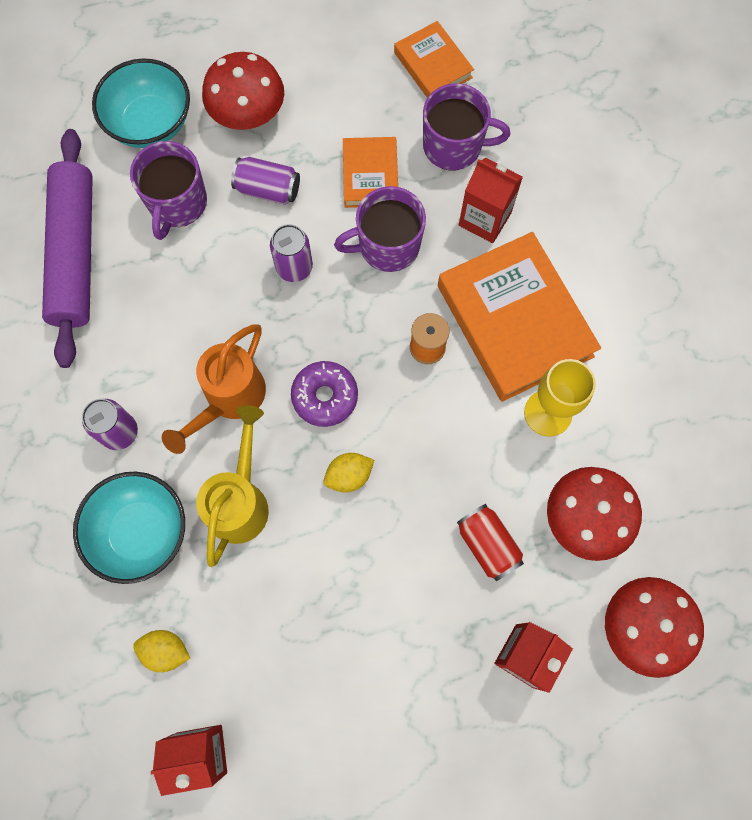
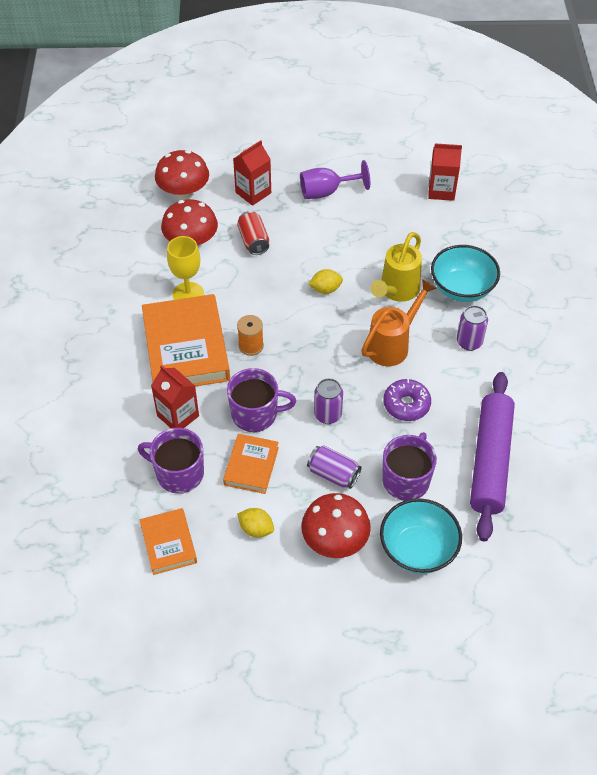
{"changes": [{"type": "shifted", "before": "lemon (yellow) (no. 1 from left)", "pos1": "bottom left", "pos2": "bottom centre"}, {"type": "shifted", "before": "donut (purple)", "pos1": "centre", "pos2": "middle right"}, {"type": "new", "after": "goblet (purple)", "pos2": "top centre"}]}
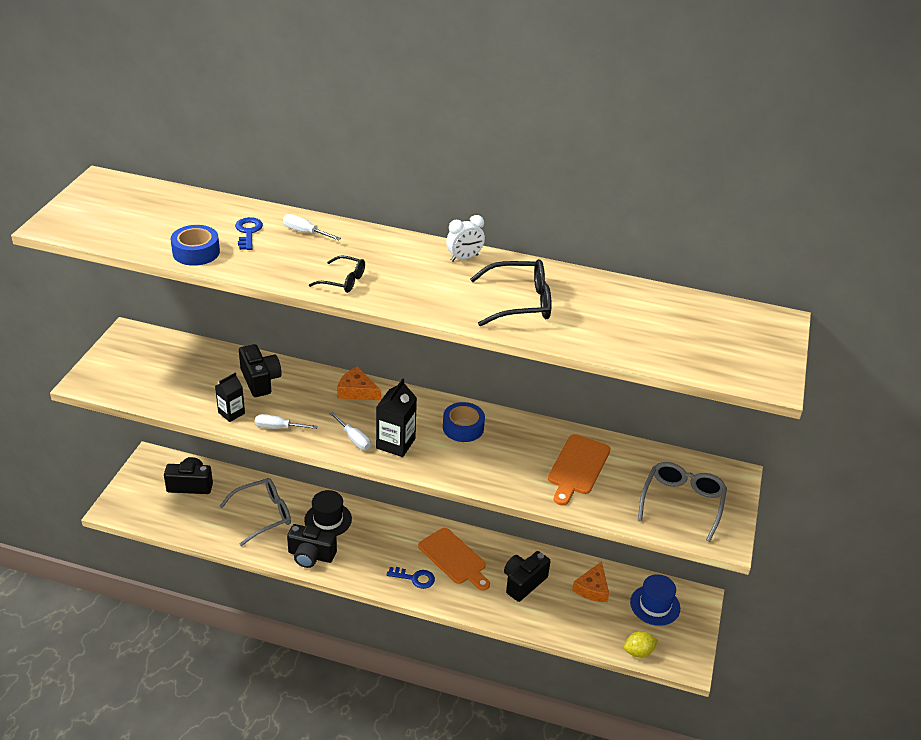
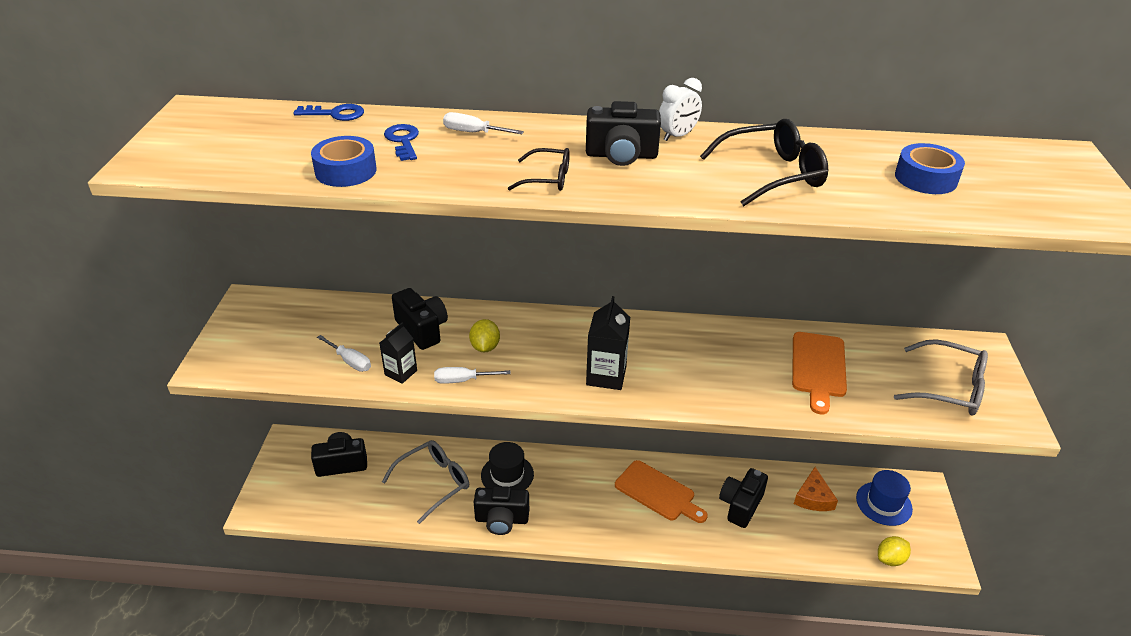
{"changes": [{"type": "shifted", "before": "screwdriver (white) (no. 3 from left in the first image)", "after": "screwdriver (white) (no. 1 from left)", "pos1": "centre", "pos2": "middle left"}, {"type": "gone", "before": "cheese (orange) (no. 1 from left)", "pos1": "centre"}, {"type": "shifted", "before": "key (blue) (no. 2 from left in the first image)", "after": "key (blue) (no. 1 from left)", "pos1": "bottom centre", "pos2": "top left"}, {"type": "shifted", "before": "tape (blue) (no. 2 from left)", "pos1": "centre", "pos2": "top right"}, {"type": "rotated", "before": "glasses (grey) (no. 2 from left)", "pos1": "bottom right", "pos2": "middle right", "turn": 105}, {"type": "new", "after": "lemon (yellow) (no. 1 from left)", "pos2": "centre"}, {"type": "new", "after": "camera (black) (no. 4 from left)", "pos2": "top centre"}]}
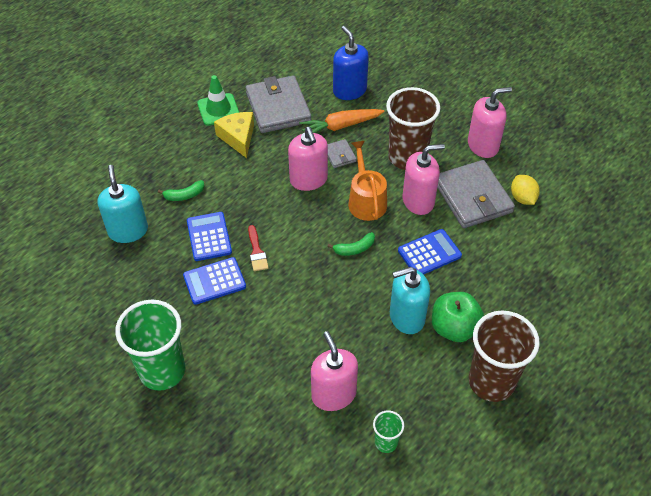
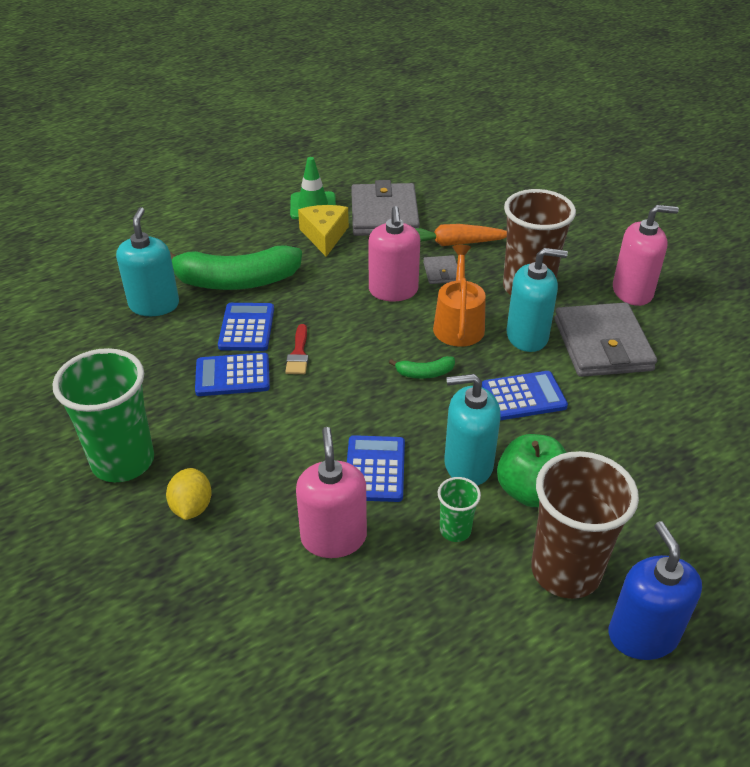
{"changes": [{"type": "scaled", "before": "banana (green) (no. 1 from left)", "pos1": "middle left", "pos2": "middle left", "scale": 2.41}, {"type": "shifted", "before": "soap dispenser (blue)", "pos1": "top centre", "pos2": "bottom right"}, {"type": "shifted", "before": "cup (green) (no. 2 from left)", "pos1": "bottom centre", "pos2": "centre"}, {"type": "repainted", "before": "soap dispenser (pink) (no. 3 from left)", "after": "soap dispenser (turquoise) (no. 3 from left)", "pos1": "centre", "pos2": "middle right"}, {"type": "shifted", "before": "lemon (yellow)", "pos1": "middle right", "pos2": "middle left"}, {"type": "new", "after": "calculator (blue) (no. 3 from left)", "pos2": "centre"}]}
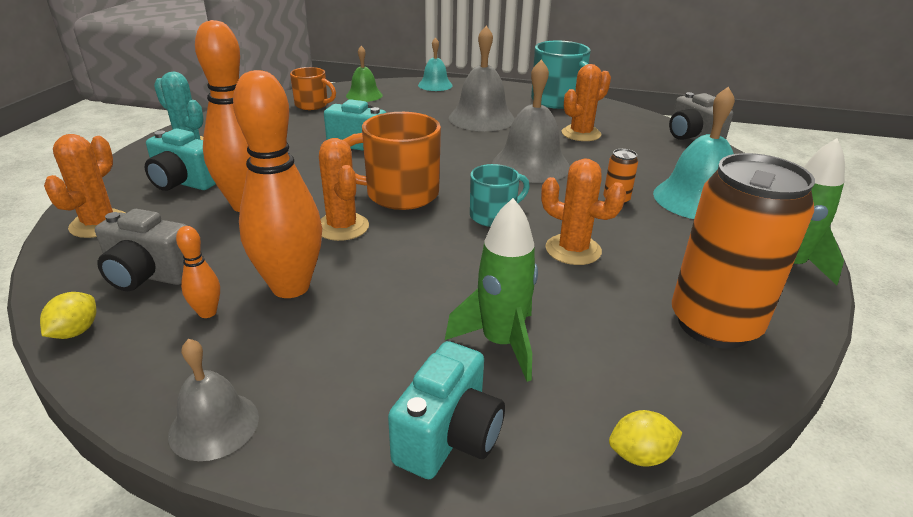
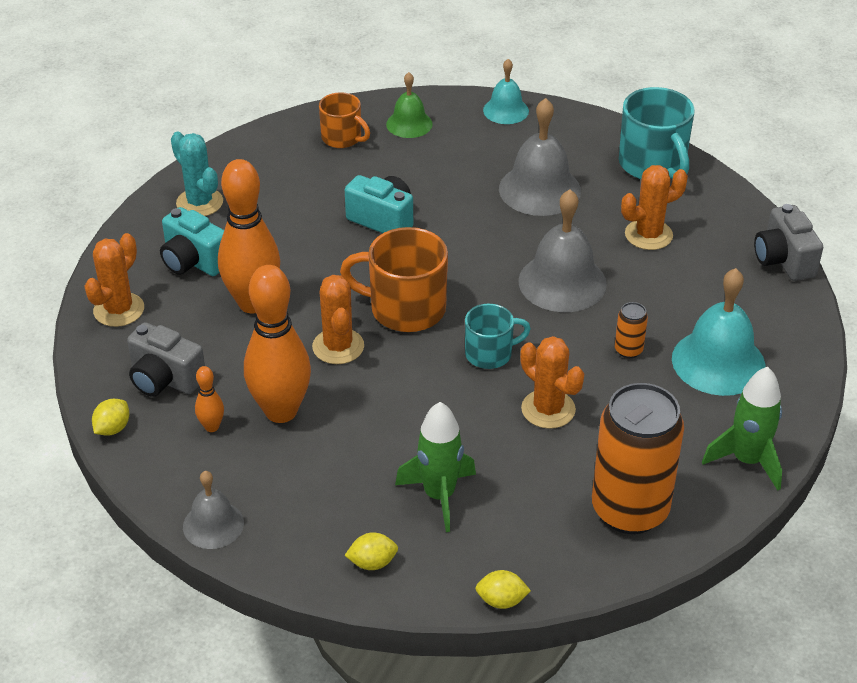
{"changes": [{"type": "swapped", "before": "camera (turquoise) (no. 3 from left)", "after": "lemon (yellow) (no. 2 from left)", "pos1": "bottom centre", "pos2": "bottom centre"}]}
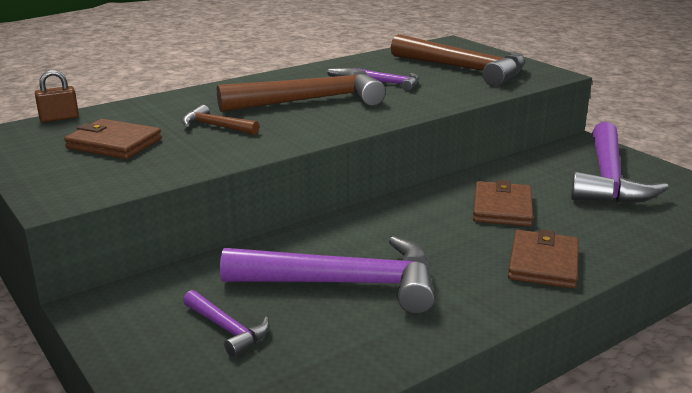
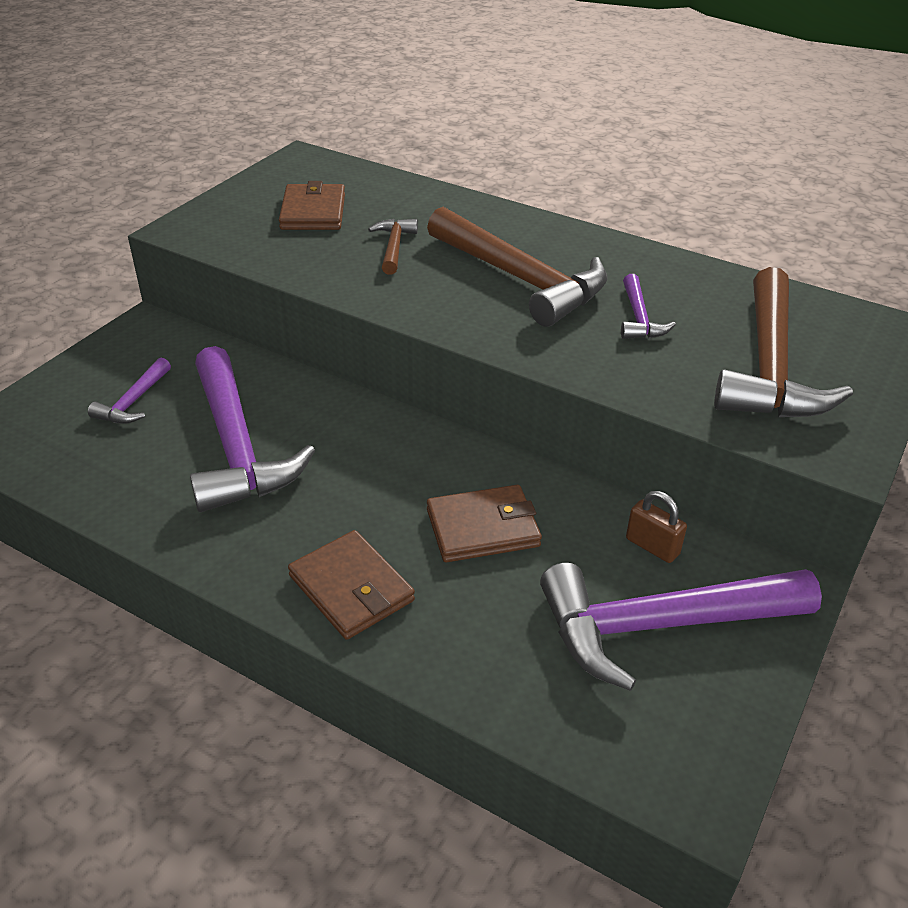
{"changes": [{"type": "shifted", "before": "padlock (brown)", "pos1": "top left", "pos2": "middle right"}, {"type": "rotated", "before": "wallet (brown) (no. 3 from left in the first image)", "pos1": "middle right", "pos2": "centre", "turn": 60}]}
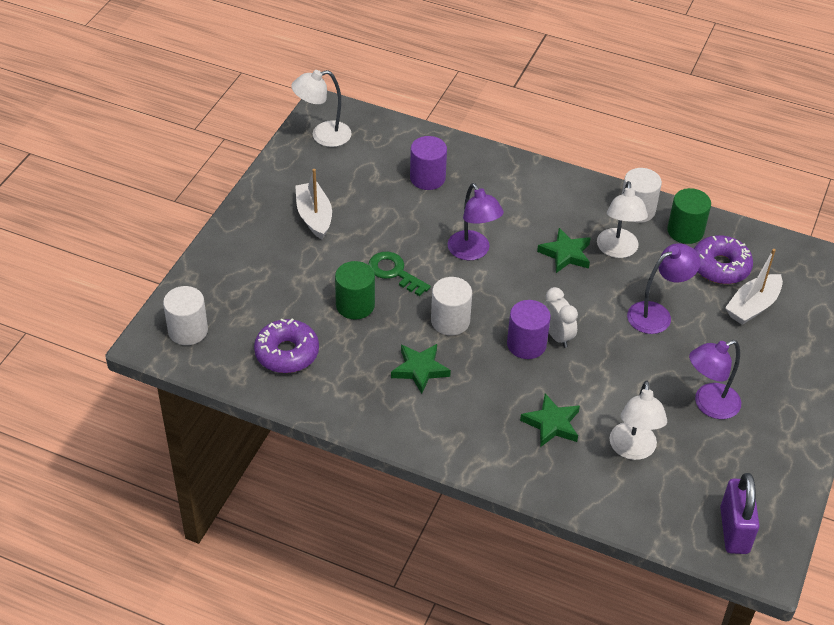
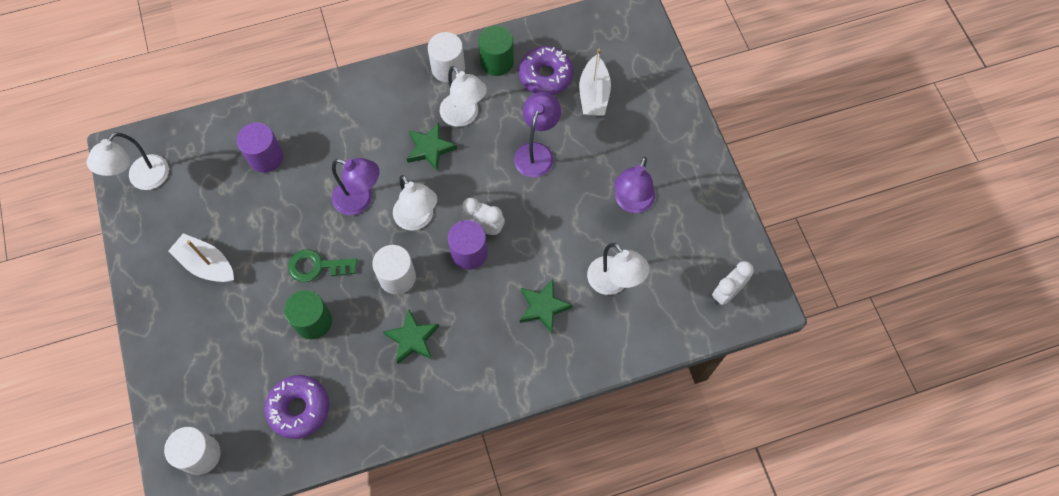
{"changes": [{"type": "swapped", "before": "padlock (purple)", "after": "clock (white) (no. 2 from left)", "pos1": "bottom right", "pos2": "middle right"}, {"type": "new", "after": "lamp (white) (no. 2 from left)", "pos2": "centre"}]}
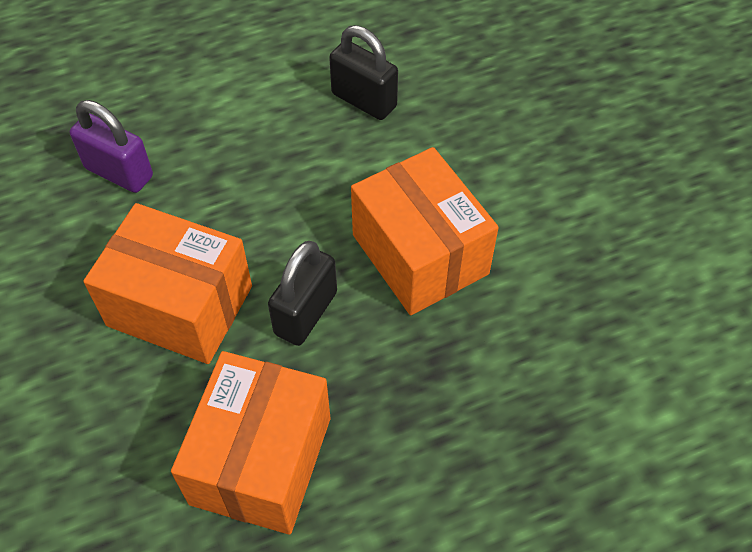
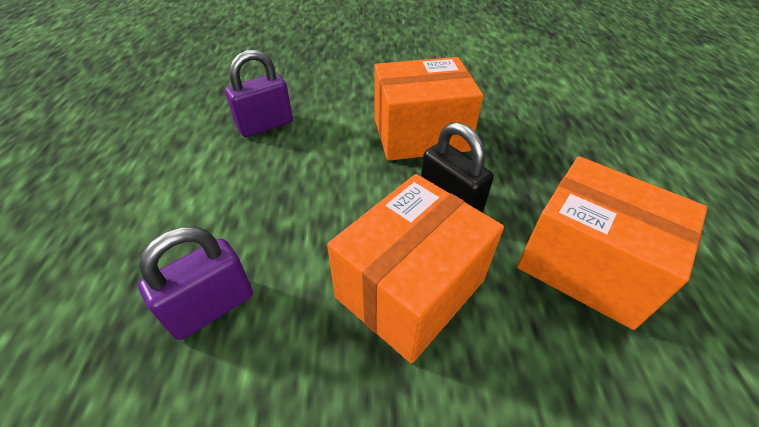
{"changes": [{"type": "repainted", "before": "padlock (black) (no. 2 from left)", "after": "padlock (purple) (no. 2 from left)", "pos1": "top centre", "pos2": "top centre"}]}
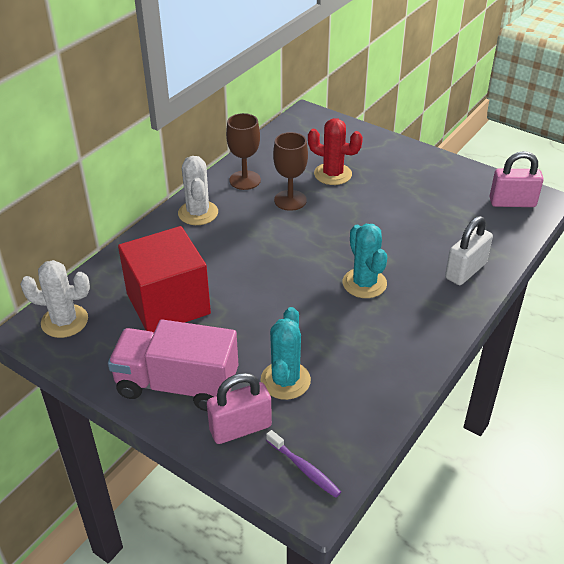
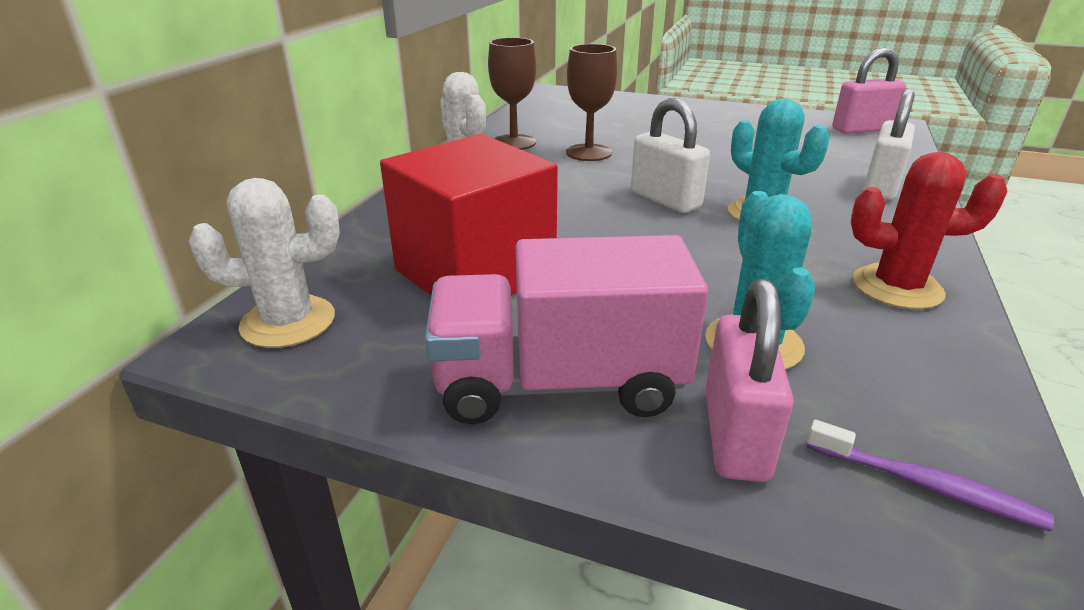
{"changes": [{"type": "rotated", "before": "padlock (pink) (no. 1 from left)", "pos1": "bottom centre", "pos2": "middle right", "turn": -45}, {"type": "shifted", "before": "cactus (red)", "pos1": "top centre", "pos2": "middle right"}, {"type": "new", "after": "padlock (white) (no. 1 from left)", "pos2": "top centre"}]}
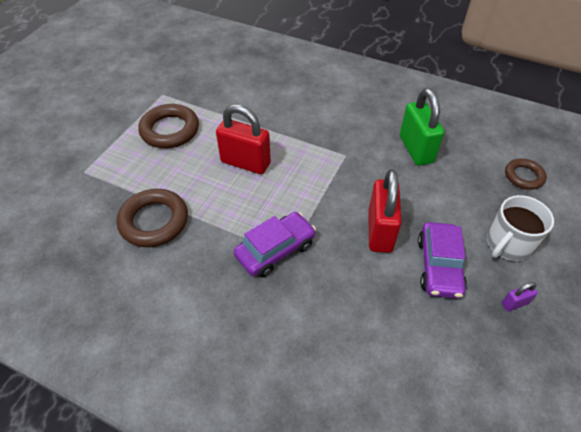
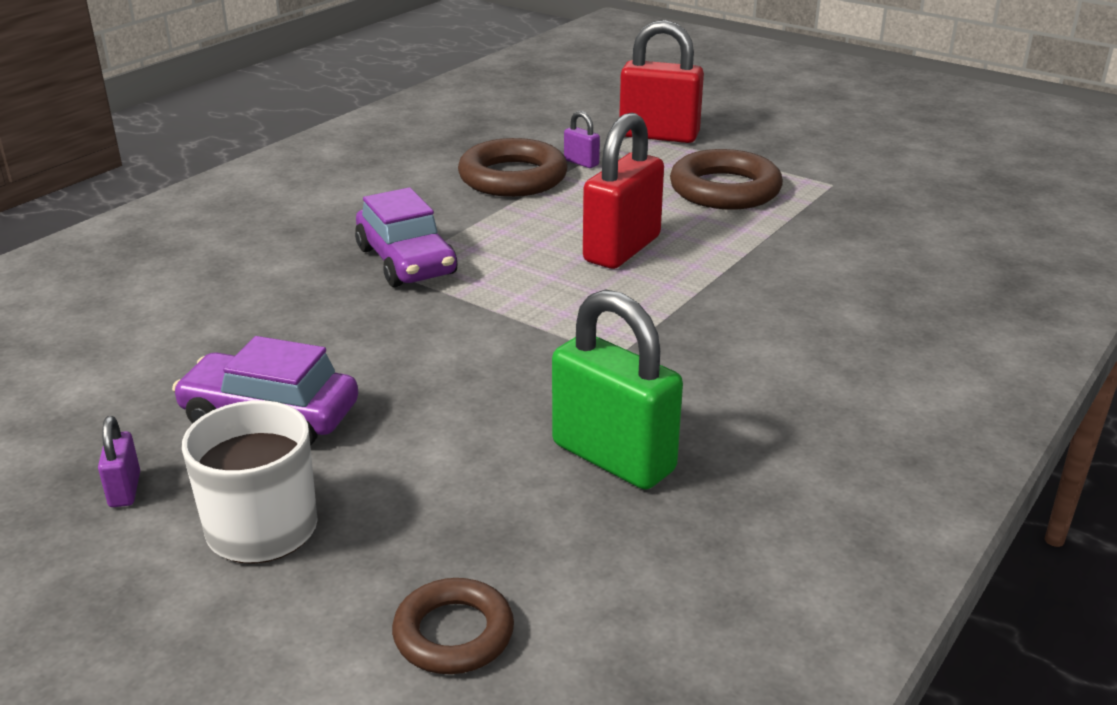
{"changes": [{"type": "shifted", "before": "padlock (red) (no. 2 from left)", "pos1": "centre", "pos2": "top centre"}, {"type": "rotated", "before": "padlock (green)", "pos1": "top right", "pos2": "centre", "turn": 45}, {"type": "new", "after": "padlock (purple) (no. 2 from left)", "pos2": "top centre"}]}
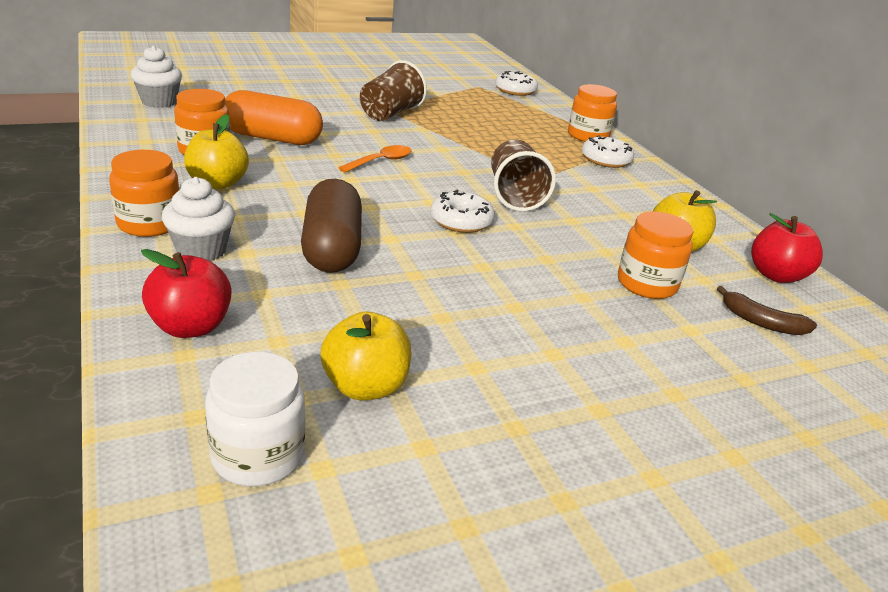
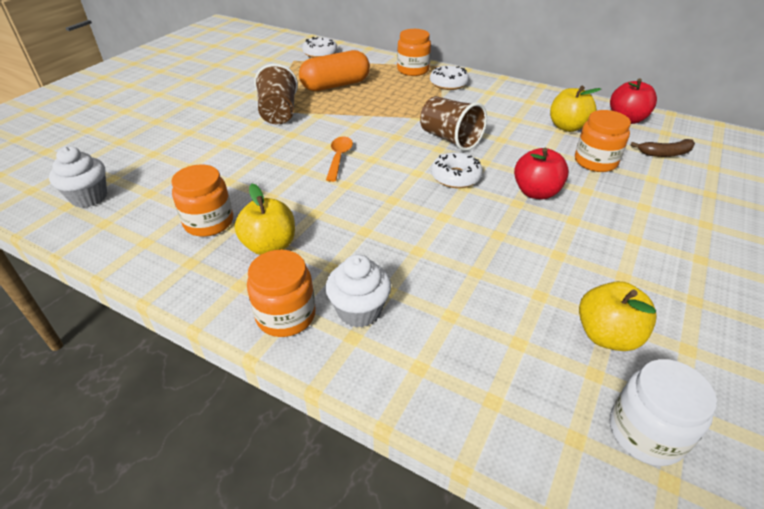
{"changes": [{"type": "shifted", "before": "apple (red) (no. 1 from left)", "pos1": "middle left", "pos2": "middle right"}, {"type": "shifted", "before": "capsule (orange)", "pos1": "top left", "pos2": "top centre"}, {"type": "gone", "before": "capsule (brown)", "pos1": "centre"}]}
